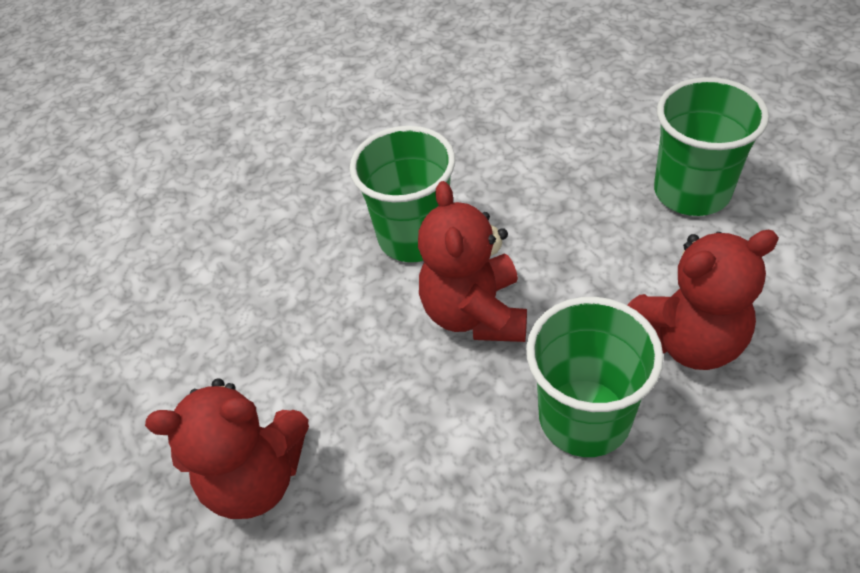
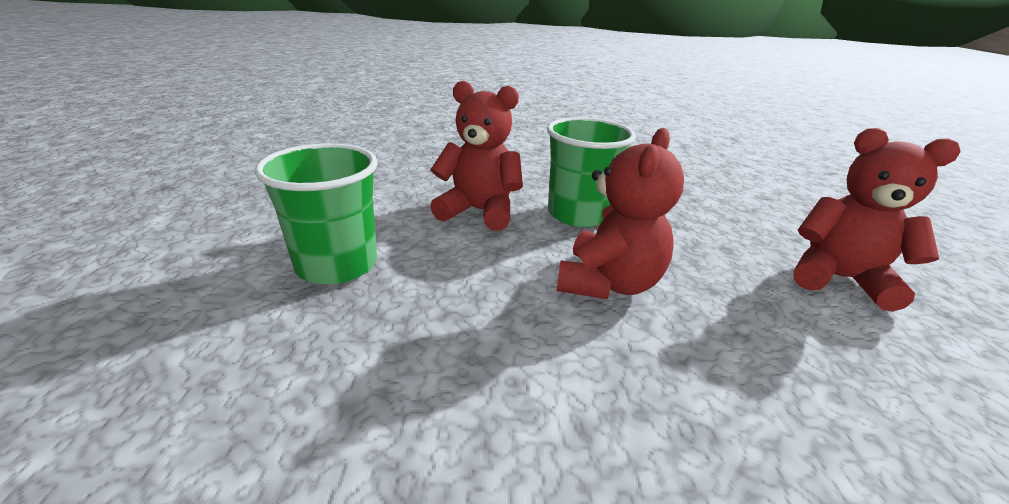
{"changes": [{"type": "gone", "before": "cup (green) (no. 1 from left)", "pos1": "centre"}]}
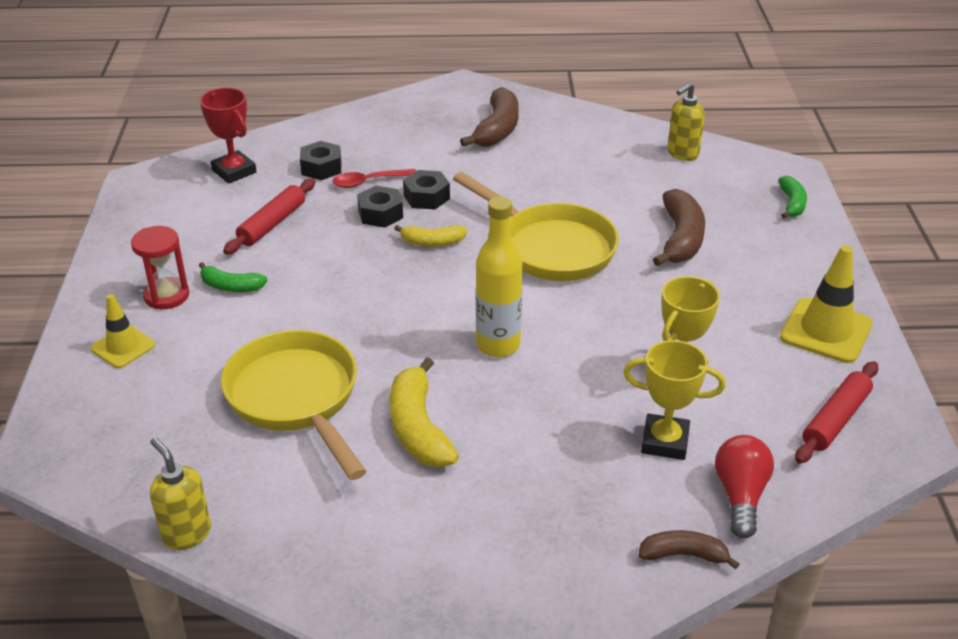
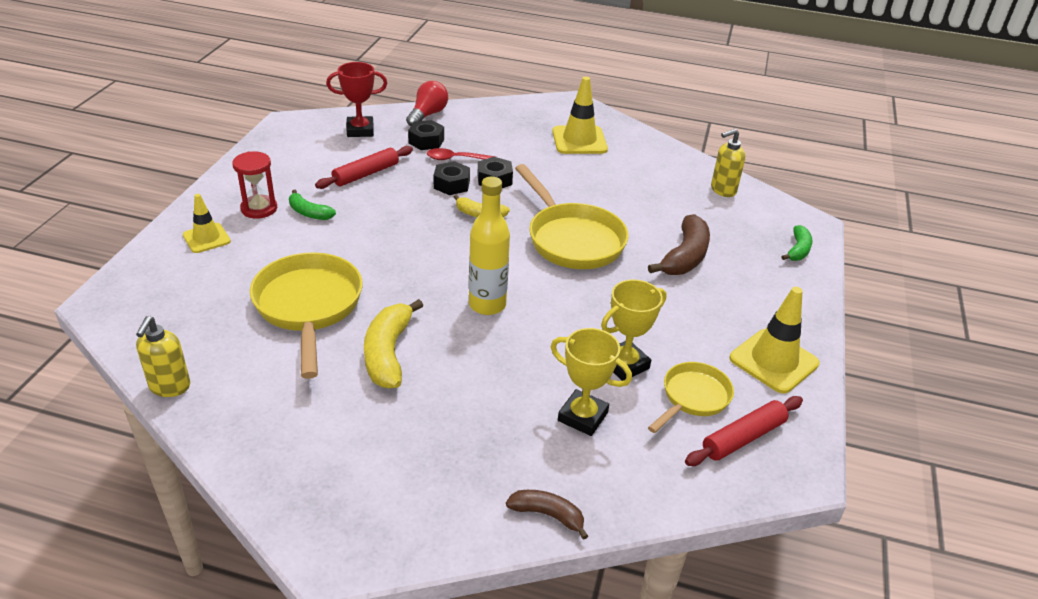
{"changes": [{"type": "rotated", "before": "soap dispenser (yellow) (no. 1 from left)", "pos1": "bottom left", "pos2": "middle left", "turn": -150}, {"type": "rotated", "before": "trophy (red)", "pos1": "top left", "pos2": "top centre", "turn": -75}, {"type": "swapped", "before": "banana (brown) (no. 1 from left)", "after": "traffic cone (yellow) (no. 2 from left)", "pos1": "top centre", "pos2": "top centre"}, {"type": "shifted", "before": "light bulb (red)", "pos1": "bottom right", "pos2": "top centre"}, {"type": "new", "after": "pan (yellow) (no. 3 from left)", "pos2": "centre"}]}
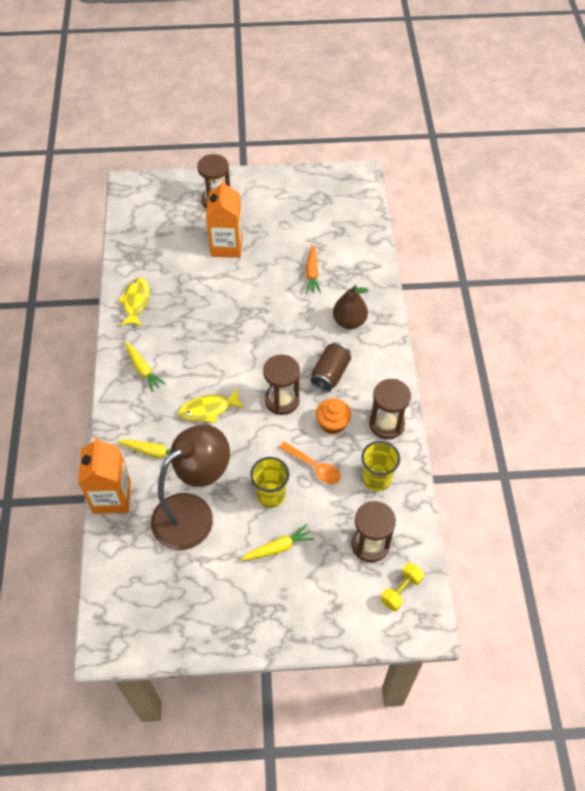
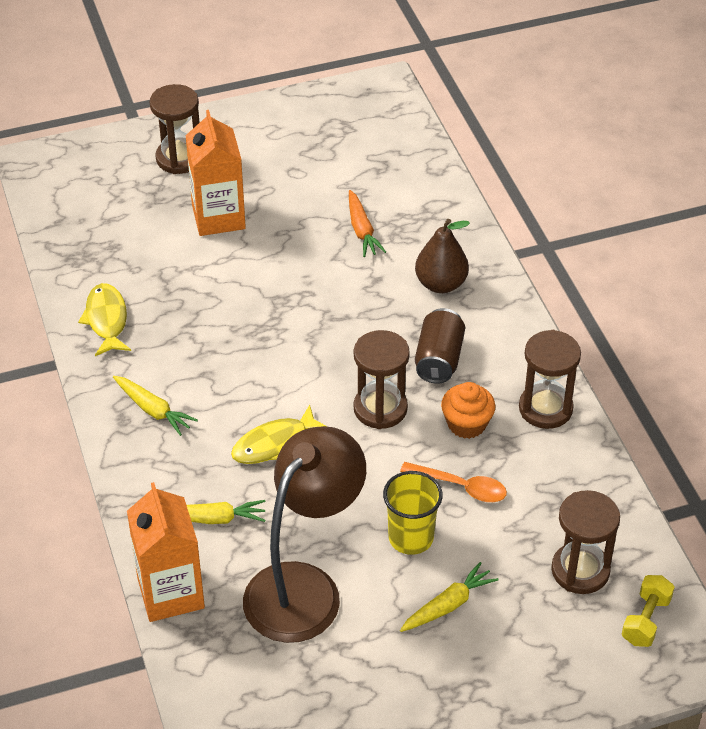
{"changes": [{"type": "gone", "before": "cup (yellow) (no. 2 from left)", "pos1": "centre"}]}
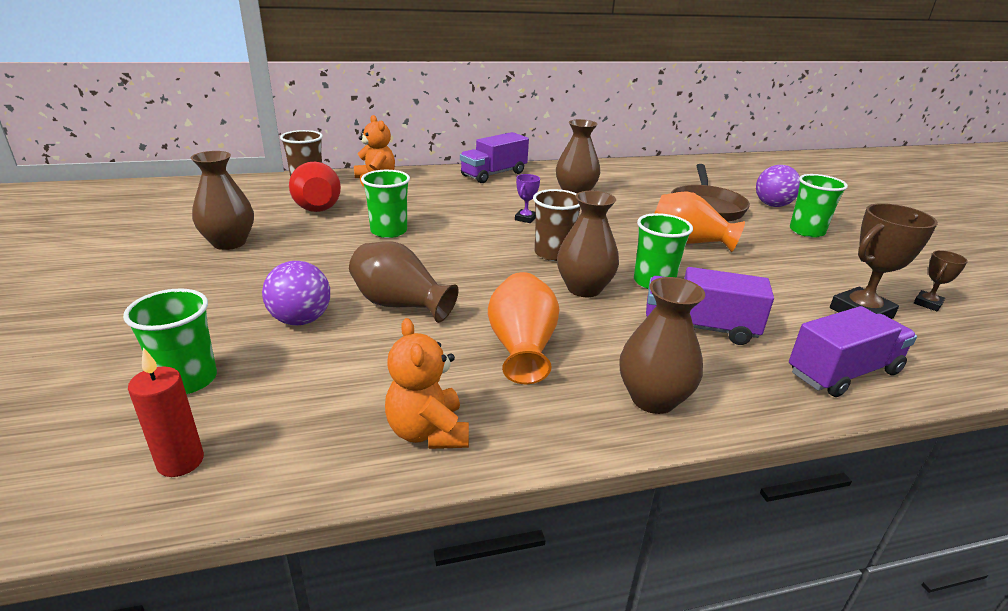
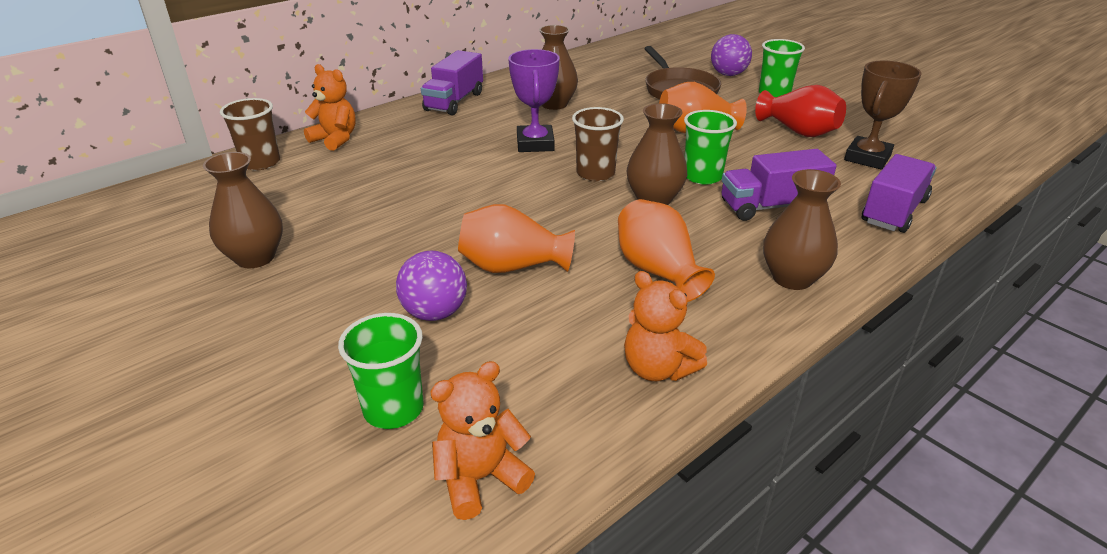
{"changes": [{"type": "swapped", "before": "candle (red)", "after": "teddy bear (orange) (no. 2 from left)", "pos1": "bottom left", "pos2": "bottom centre"}, {"type": "shifted", "before": "vase (red)", "pos1": "top left", "pos2": "top right"}, {"type": "repainted", "before": "vase (brown) (no. 2 from left)", "after": "vase (orange) (no. 1 from left)", "pos1": "centre", "pos2": "centre"}, {"type": "gone", "before": "cup (green) (no. 2 from left)", "pos1": "centre"}, {"type": "scaled", "before": "trophy (purple)", "pos1": "top centre", "pos2": "top centre", "scale": 1.93}, {"type": "gone", "before": "trophy (brown) (no. 2 from left)", "pos1": "middle right"}]}
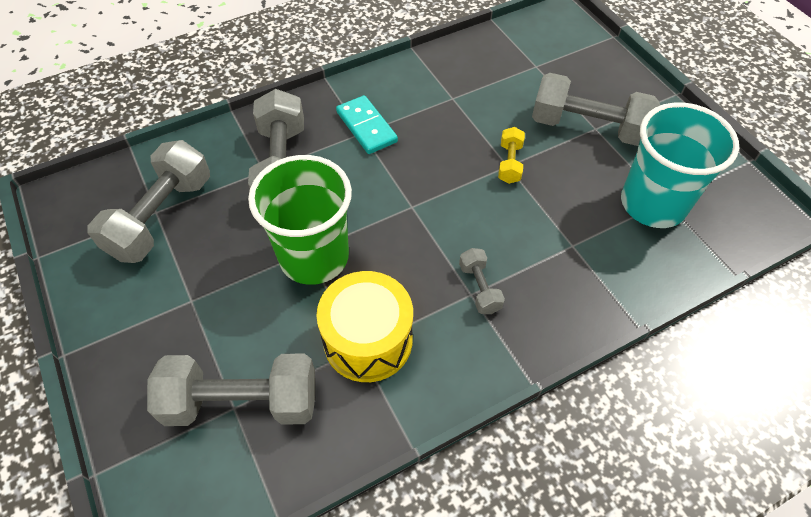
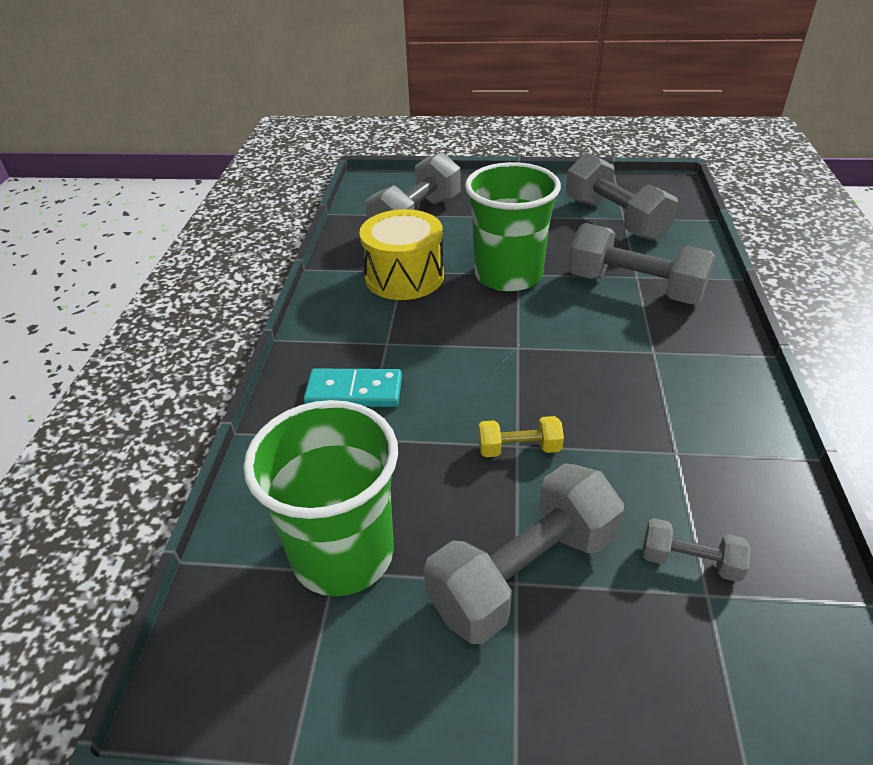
{"changes": [{"type": "shifted", "before": "domino (turquoise)", "pos1": "top centre", "pos2": "centre"}, {"type": "shifted", "before": "dumbbell (grey) (no. 4 from left in the first image)", "after": "dumbbell (grey) (no. 5 from left)", "pos1": "centre", "pos2": "bottom right"}, {"type": "rotated", "before": "dumbbell (yellow)", "pos1": "top centre", "pos2": "centre", "turn": -45}, {"type": "repainted", "before": "cup (turquoise)", "after": "cup (green) (no. 1 from left)", "pos1": "top right", "pos2": "centre"}]}
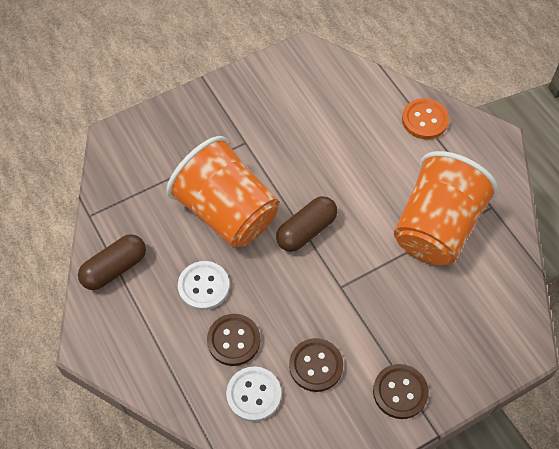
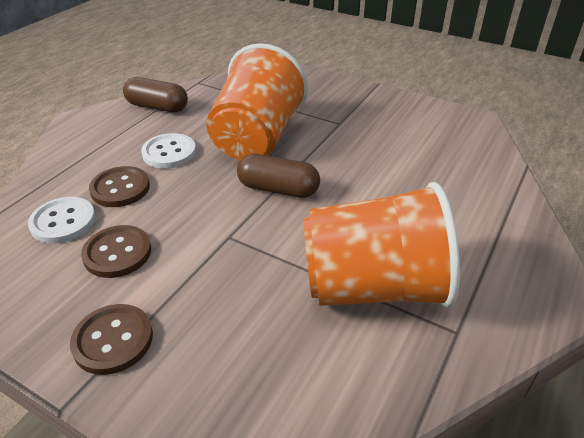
{"changes": [{"type": "gone", "before": "button (orange)", "pos1": "top right"}]}
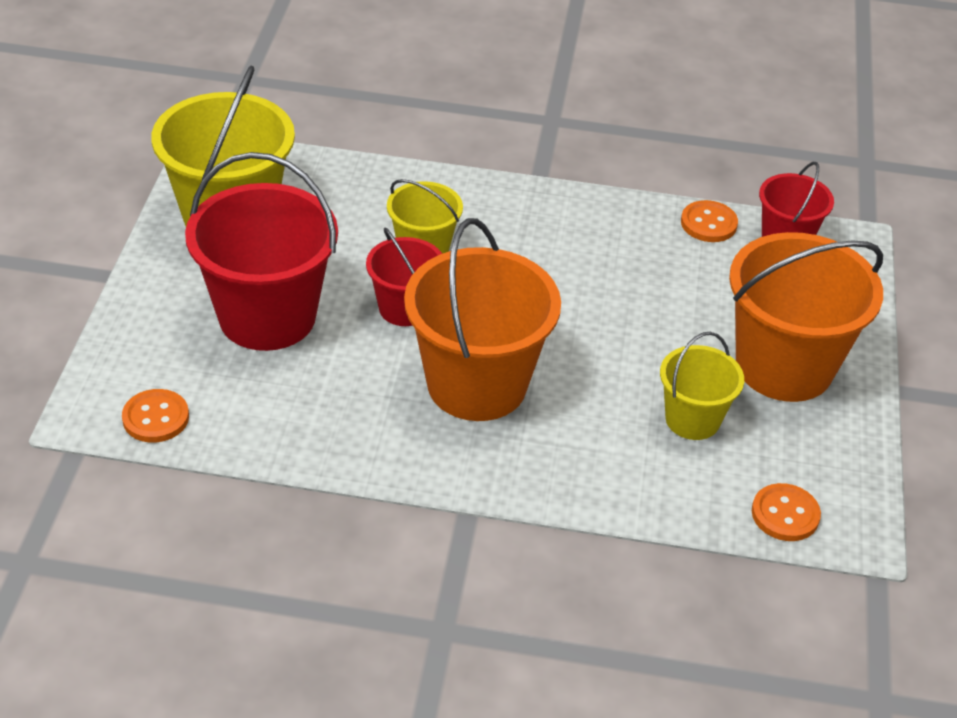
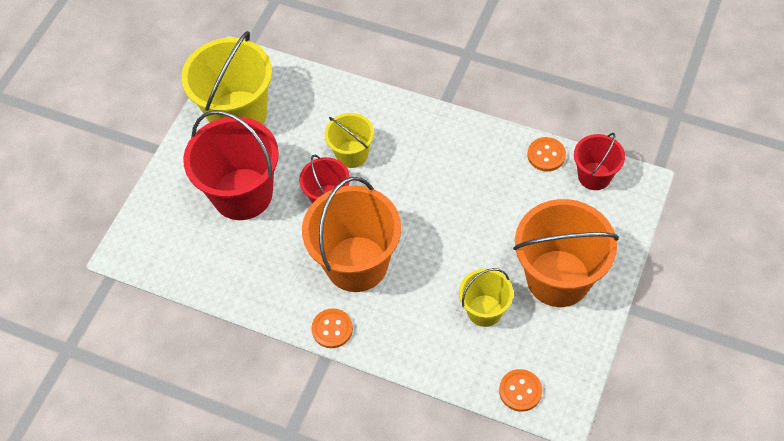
{"changes": [{"type": "shifted", "before": "button (orange) (no. 1 from left)", "pos1": "middle left", "pos2": "bottom centre"}]}
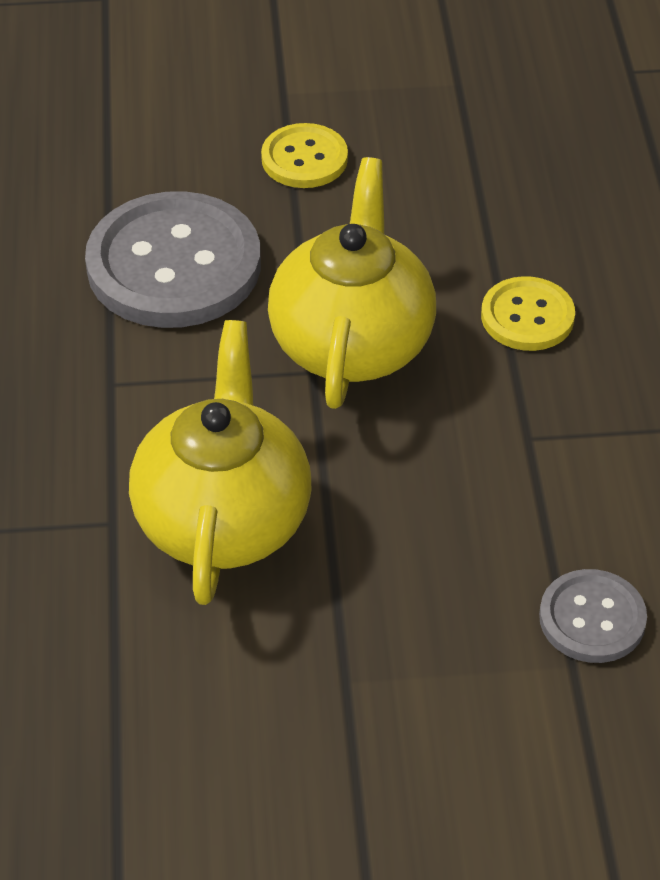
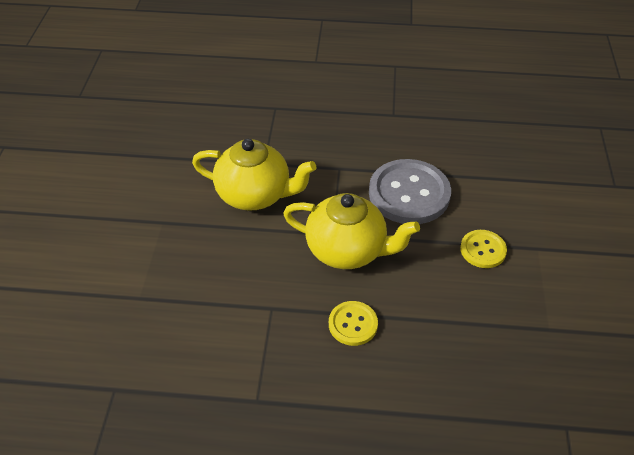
{"changes": [{"type": "gone", "before": "button (grey) (no. 2 from left)", "pos1": "bottom right"}]}
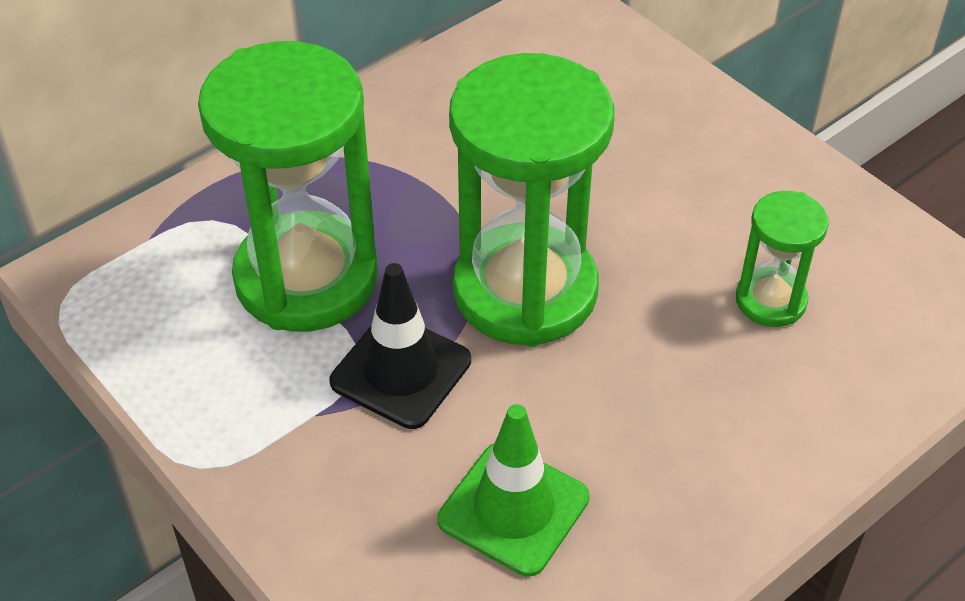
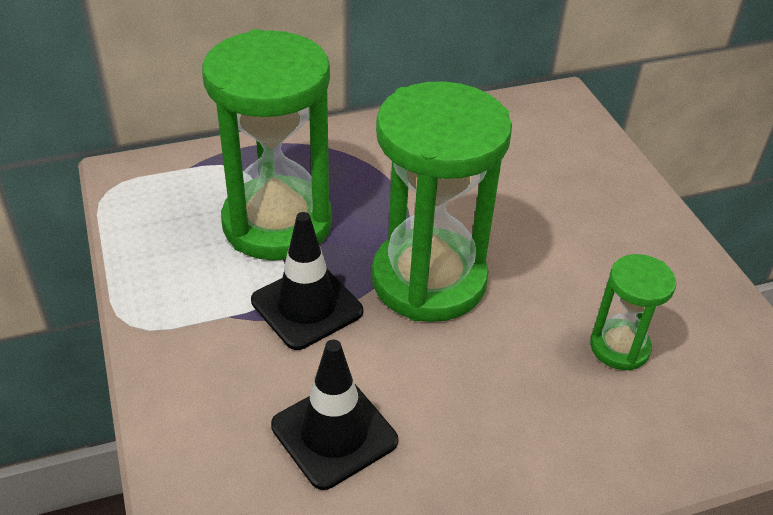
{"changes": [{"type": "repainted", "before": "traffic cone (green)", "after": "traffic cone (black) (no. 2 from left)", "pos1": "bottom centre", "pos2": "bottom centre"}]}
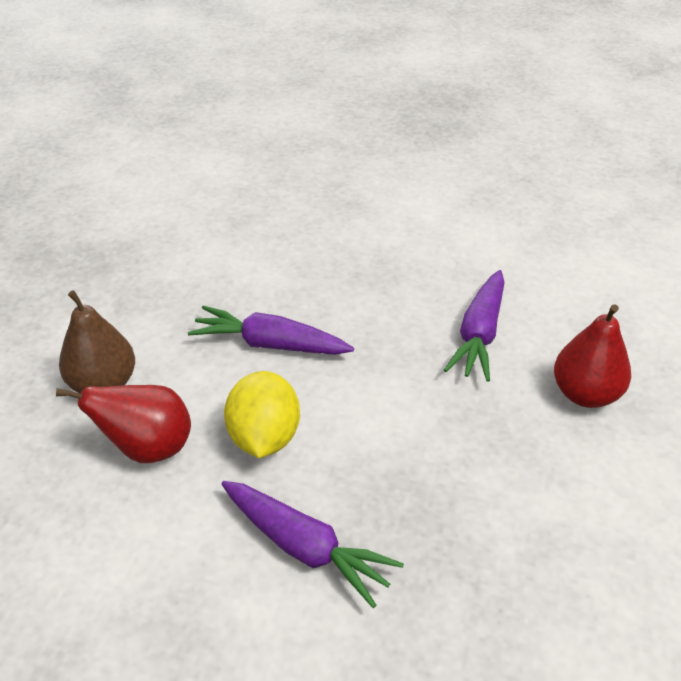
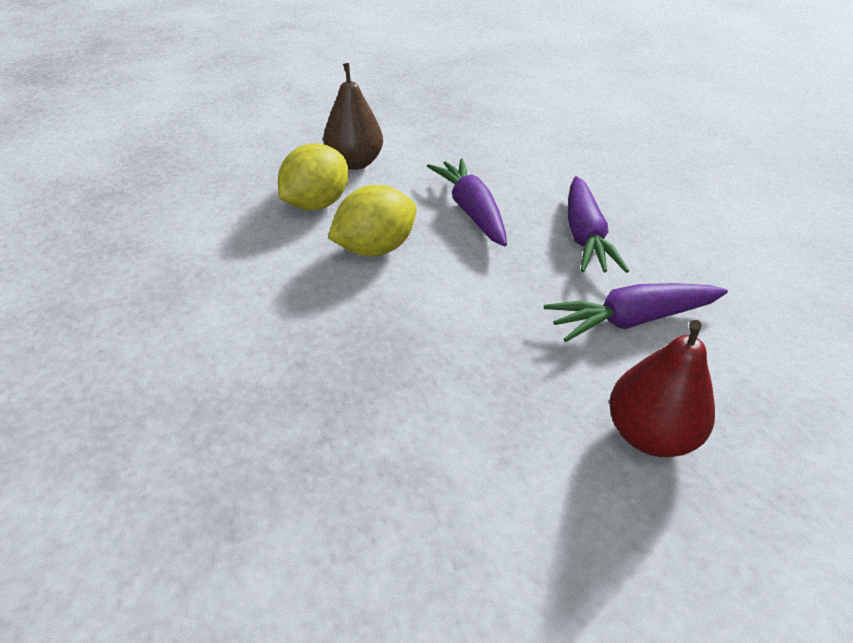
{"changes": [{"type": "swapped", "before": "pear (red) (no. 1 from left)", "after": "lemon (yellow) (no. 1 from left)", "pos1": "middle left", "pos2": "top centre"}, {"type": "shifted", "before": "carrot (purple) (no. 2 from left)", "pos1": "bottom centre", "pos2": "middle right"}]}
